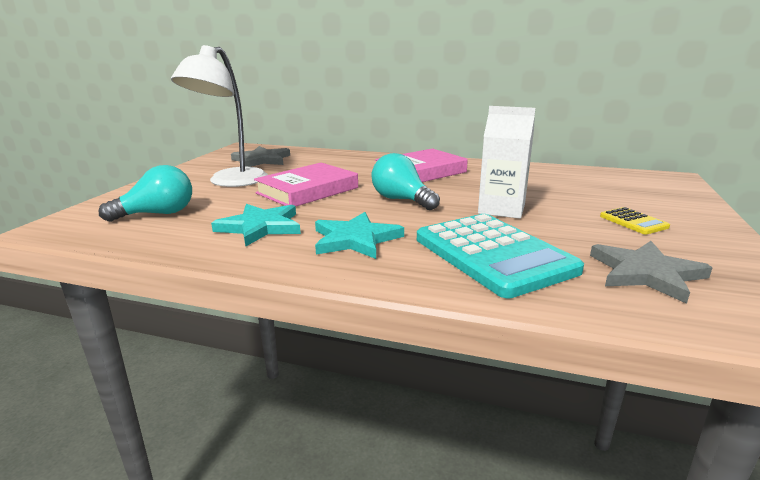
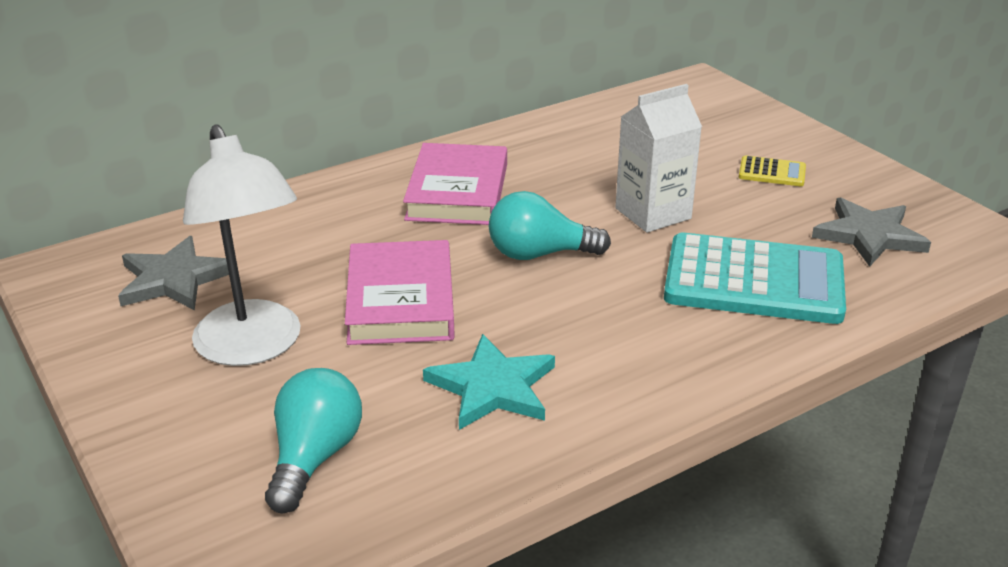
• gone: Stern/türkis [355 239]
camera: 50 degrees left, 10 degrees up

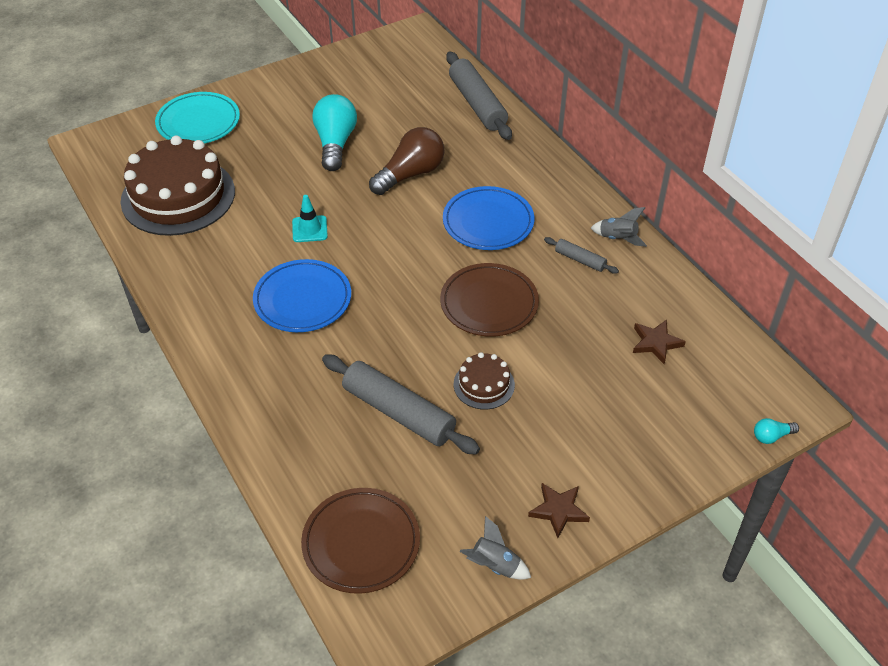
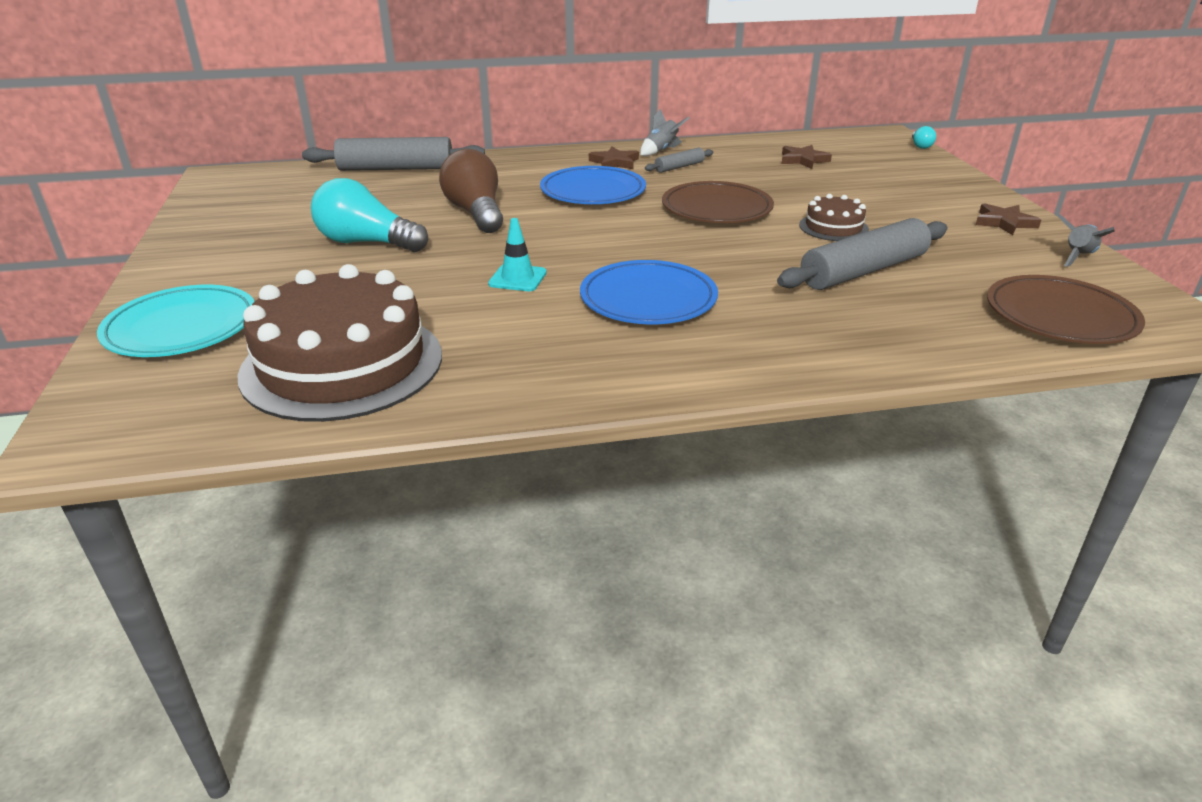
• new: Stern/braun [614 162]
camera: 70 degrees left, 15 degrees down

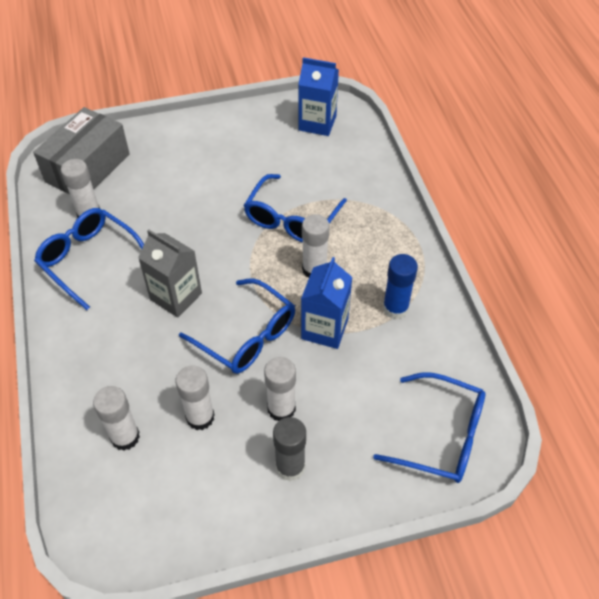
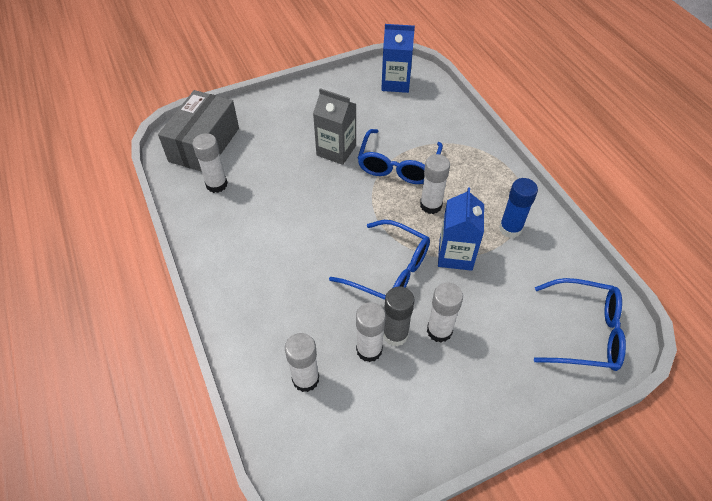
• gone: Brille/blau [89 259]
• shifted: Getränkekarton/grau [176 296] to [336 150]
• shifted: Klebestift/grau [290 467] to [395 334]
camera: 10 degrees left, 0 degrees up

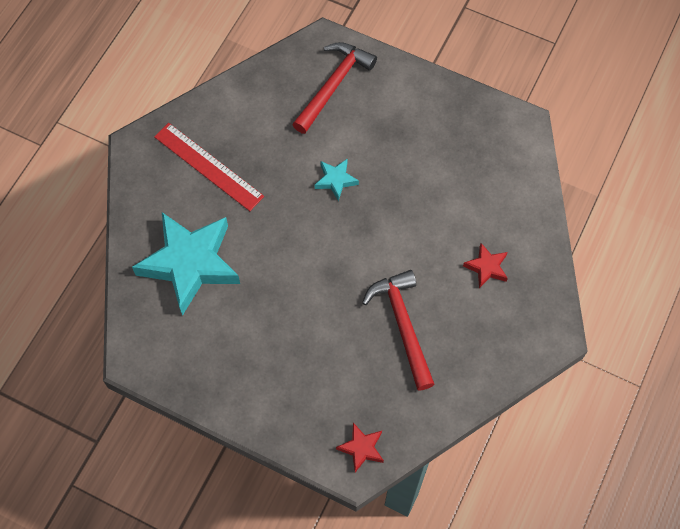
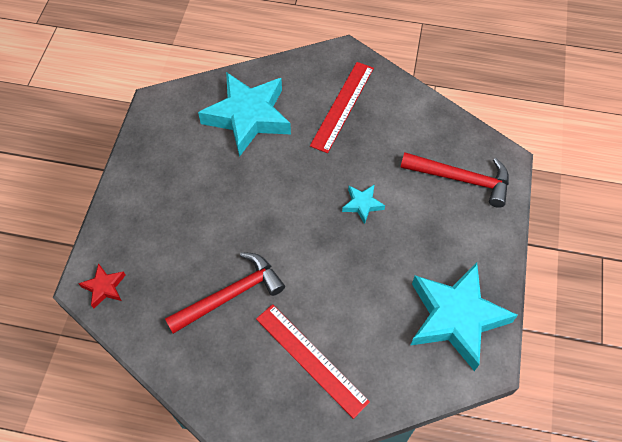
• swapped: Stern/rot [486 267] to Lineal/rot [311 359]
• new: Stern/türkis [456 318]
camera: 75 degrees right, 5 degrees down

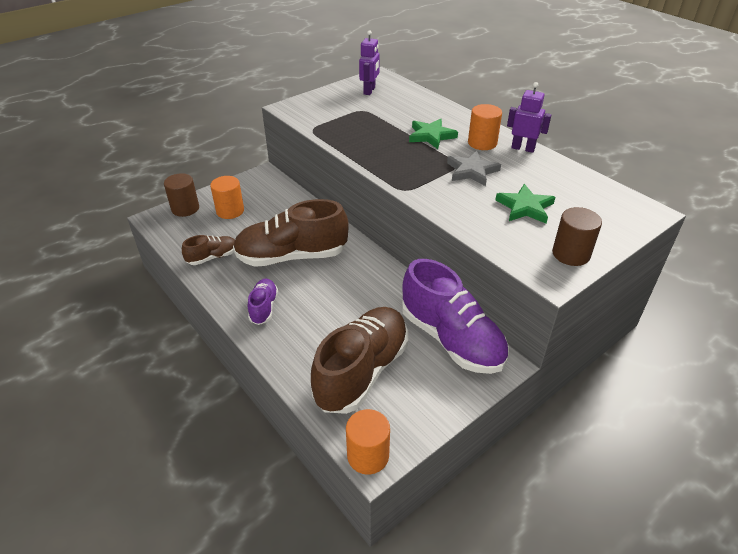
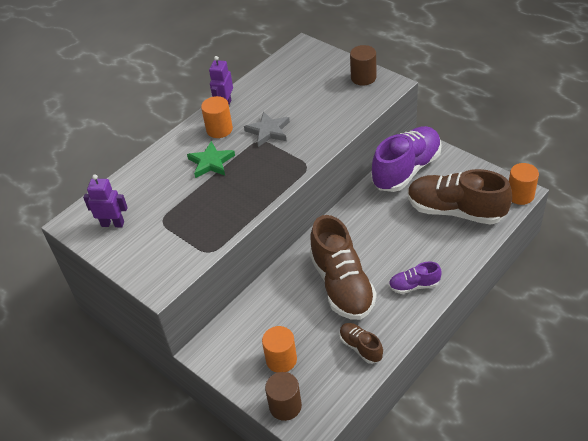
• gone: Stern/grün [525 207]
camera: 95 degrees left, 5 degrees up

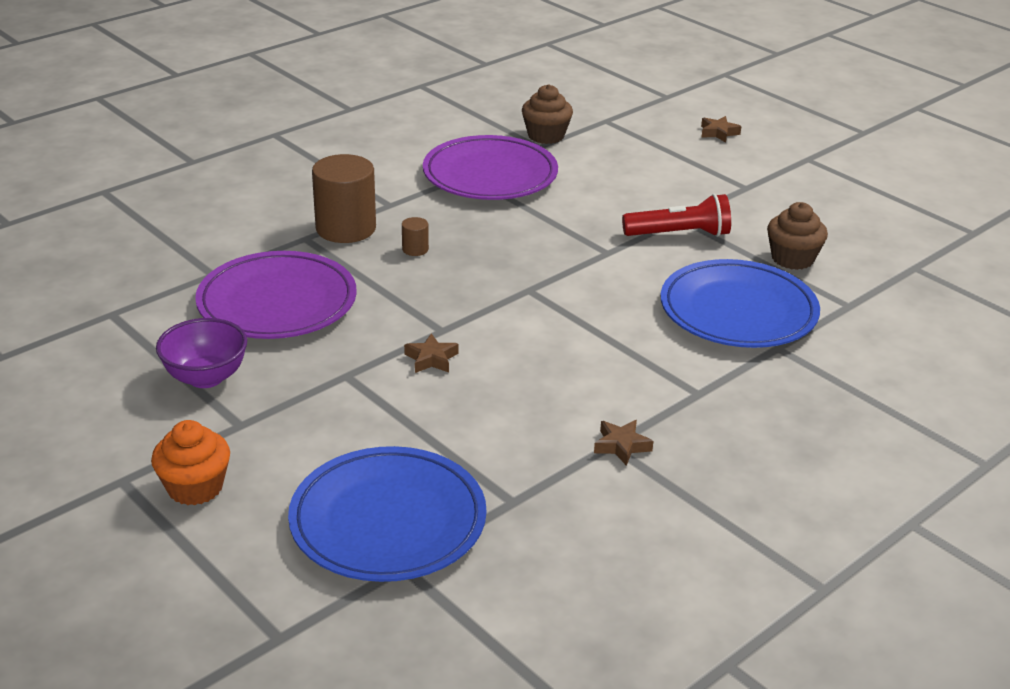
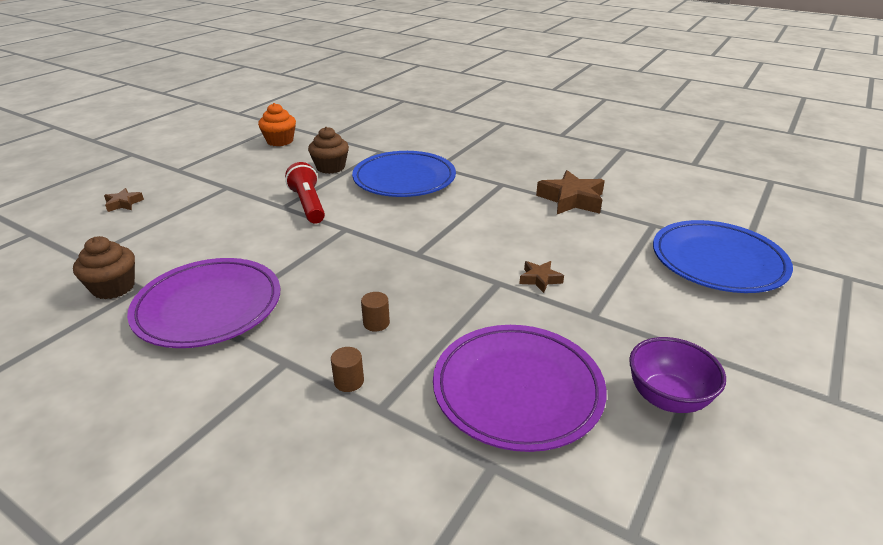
• shifted: Muffin/orange [195 487] to [280 141]
• scaled: Vollzylinder/braun [346 228] = [349 381] x0.43
• scaled: Stern/braun [621 446] = [571 200] x1.92
camera: 105 degrees left, 0 degrees up

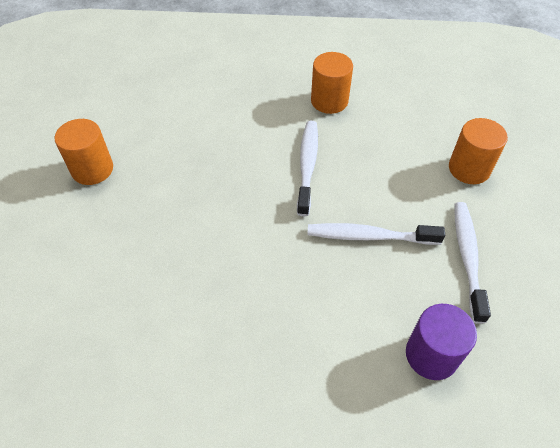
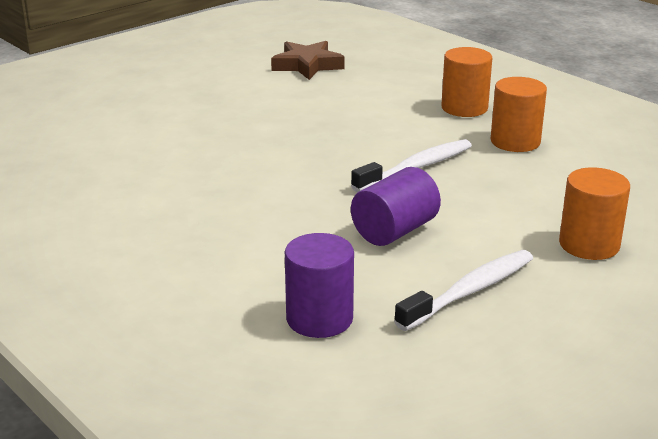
• shifted: Vollzylinder/orange [92 169] to [464 108]
• swapped: Zahnbürste/weiß [369 236] to Vollzylinder/lila [395 231]
• new: Stern/braun [307 65]
camera: 45 degrees right, 25 degrees down

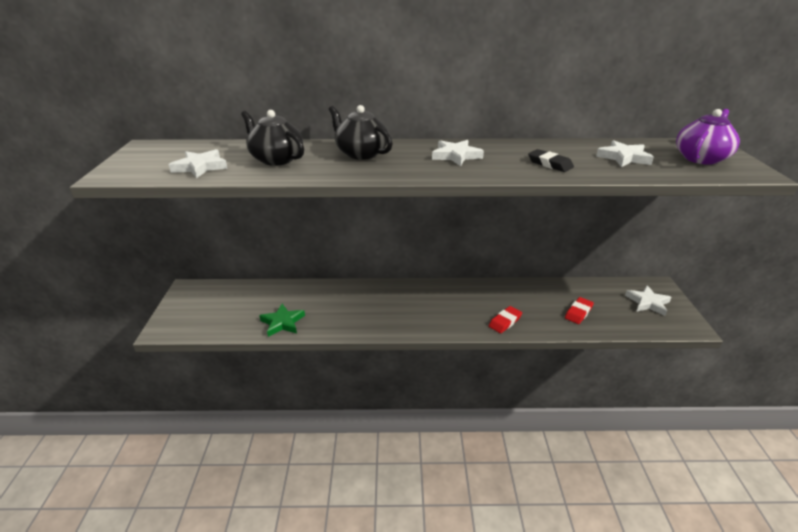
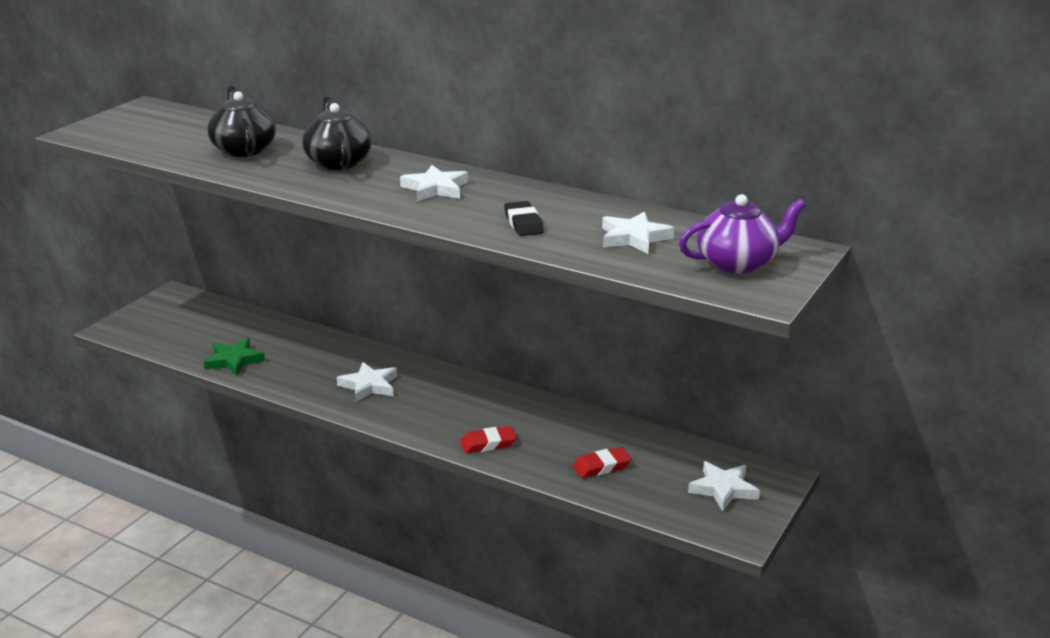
• shifted: Stern/weiß [200 167] to [369 385]
camera: 30 degrees right, 5 degrees down

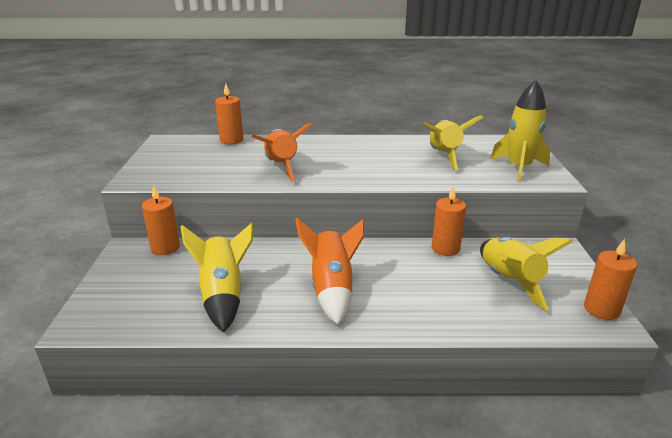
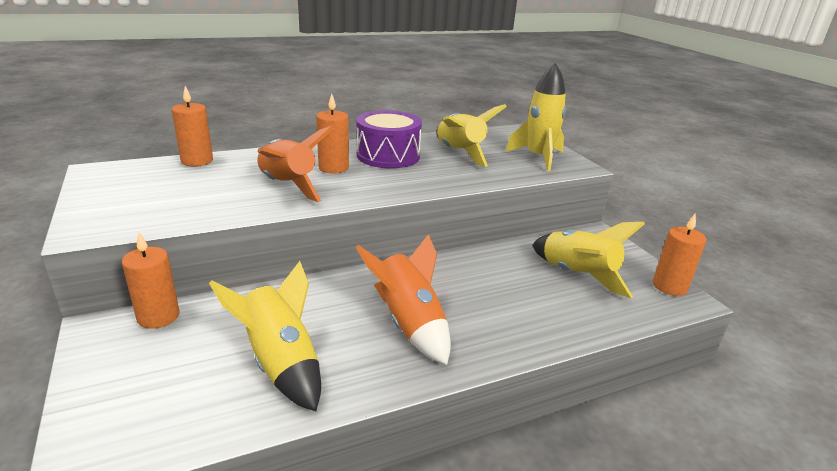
• shifted: Kerze/orange [445 248] to [333 168]
• new: Trommel/lila [388 156]
camera: 25 degrees left, 0 degrees up

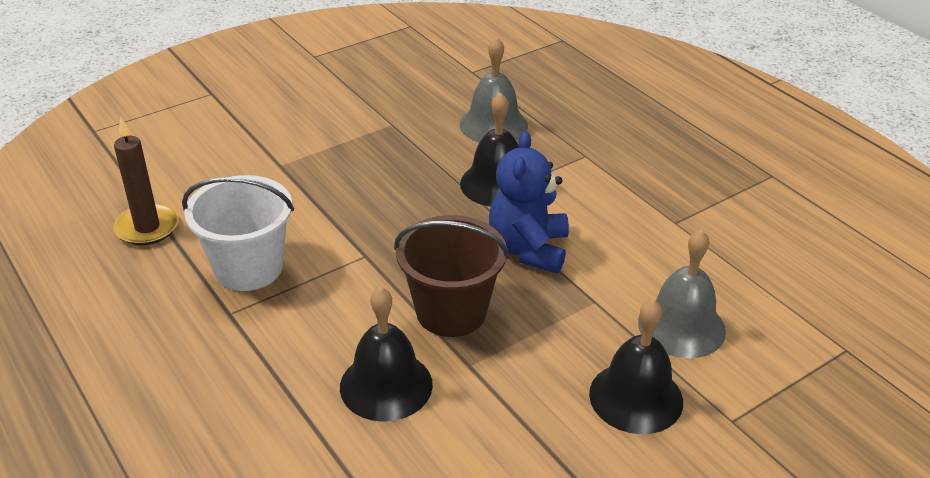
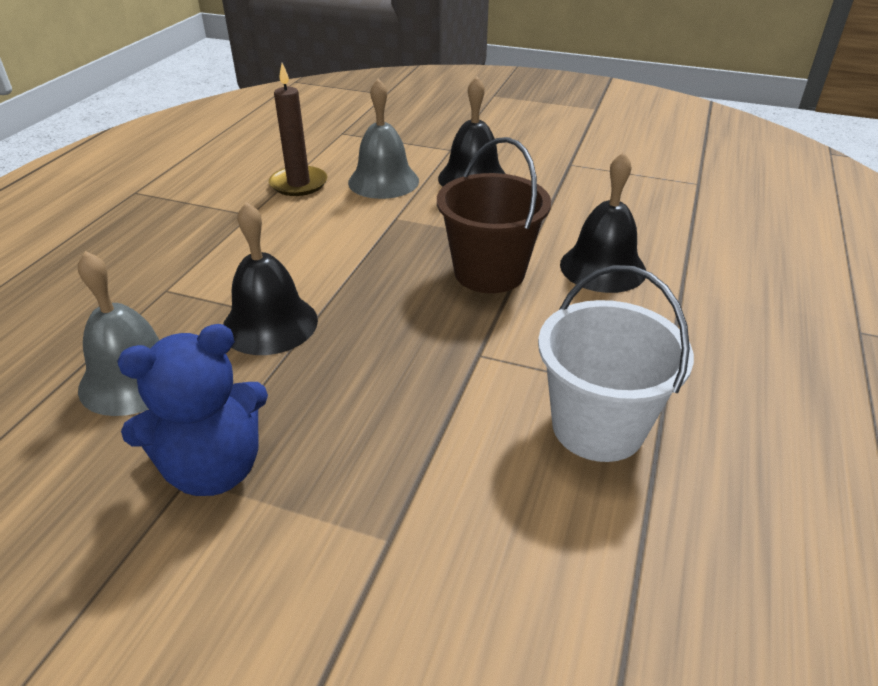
• shifted: Kerze/braun [147 227] to [299 184]
• shifted: Teddybär/blau [528 249] to [214 468]
camera: 125 degrees left, 0 degrees up

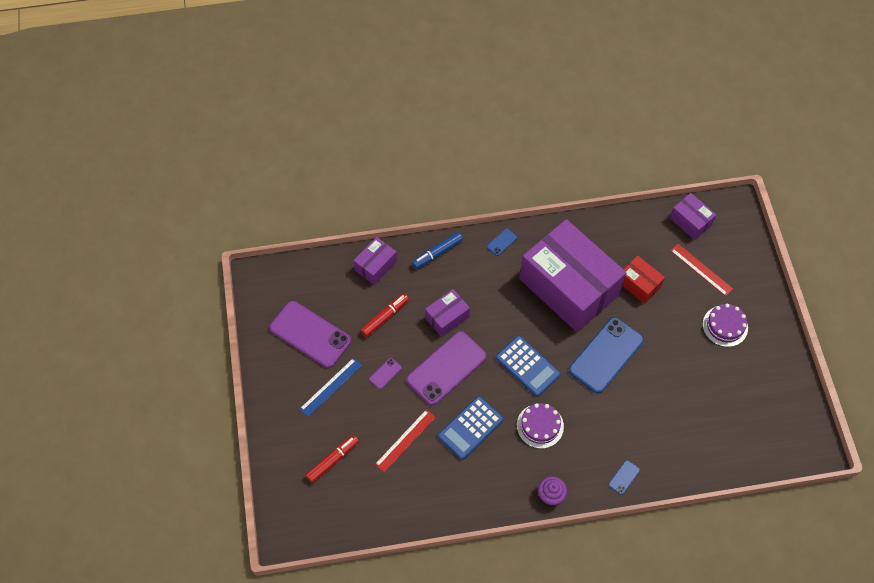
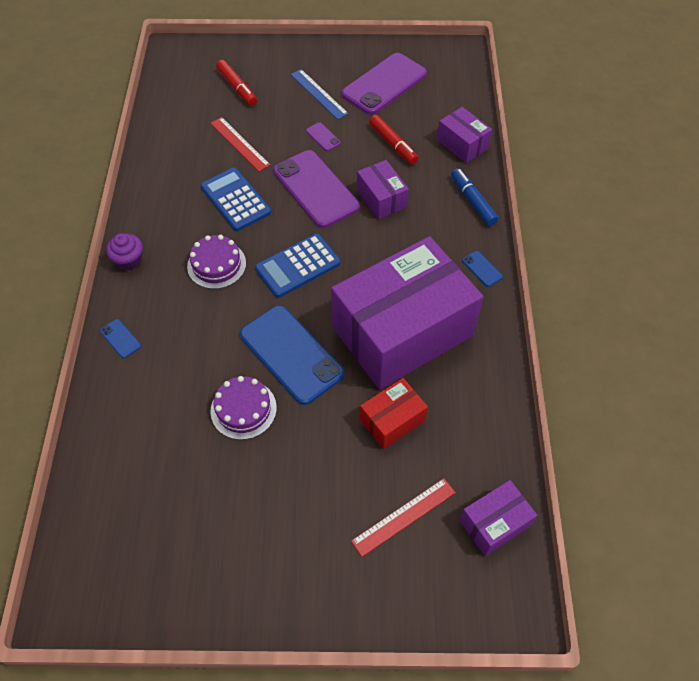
• shifted: Kuchen/lila [725 326] to [243 409]
camera: 100 degrees right, 5 degrees down

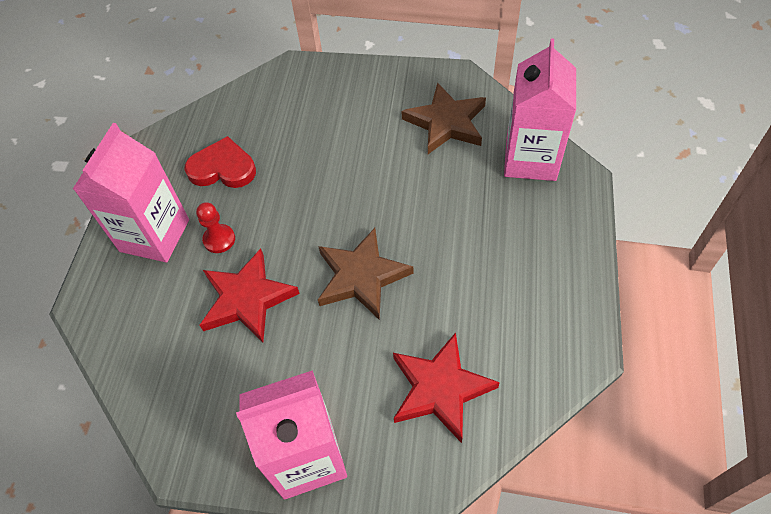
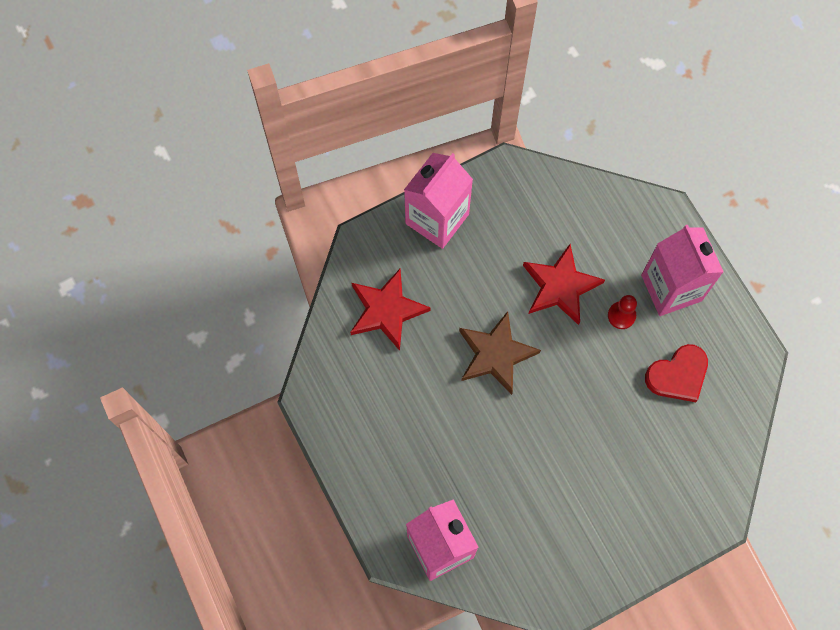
• gone: Stern/braun [446 123]
camera: 140 degrees right, 15 degrees up

